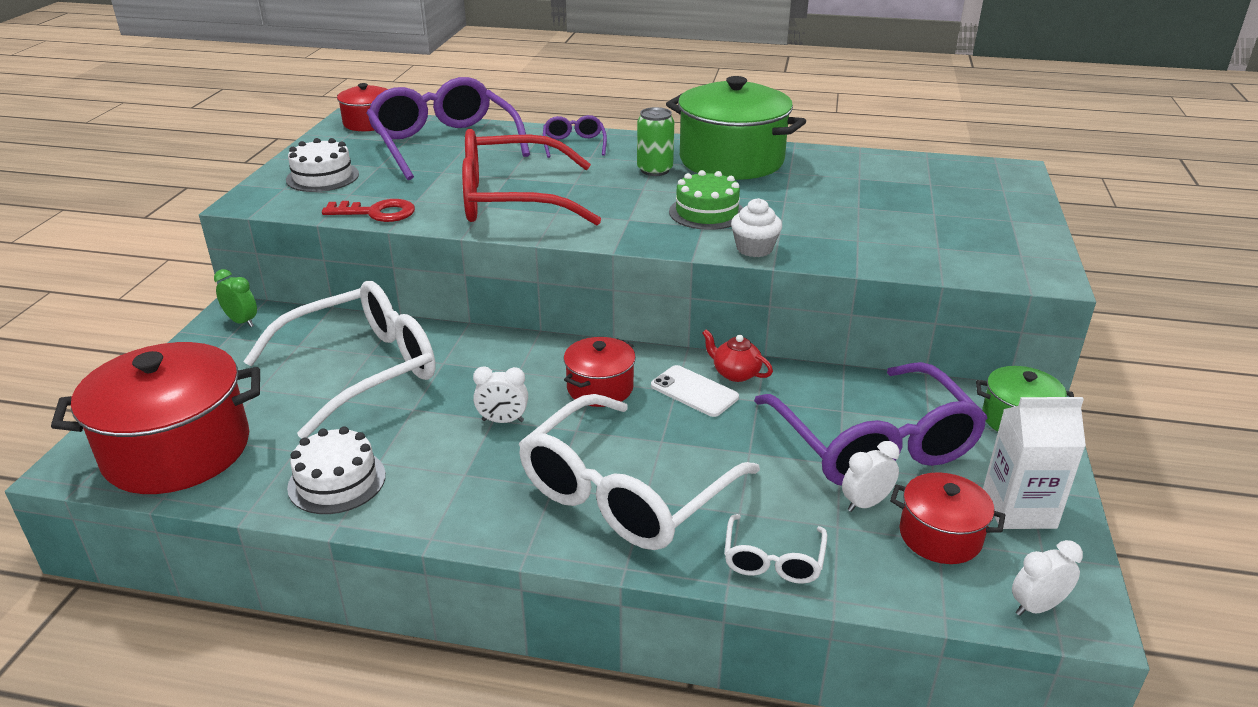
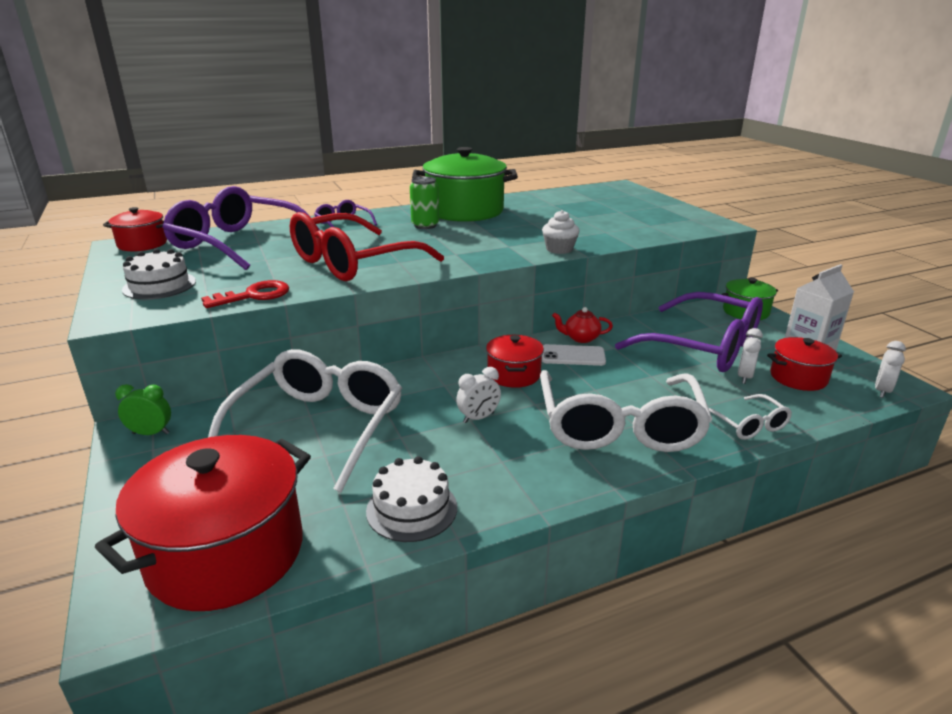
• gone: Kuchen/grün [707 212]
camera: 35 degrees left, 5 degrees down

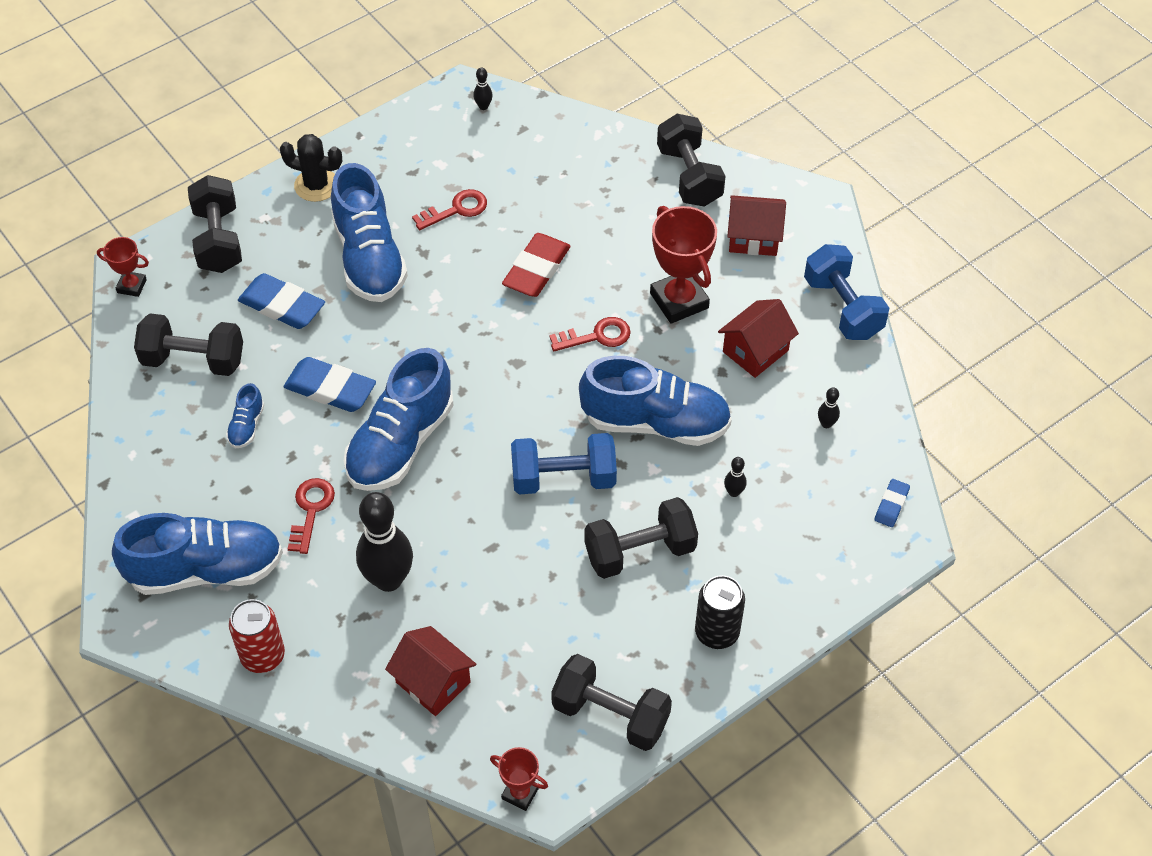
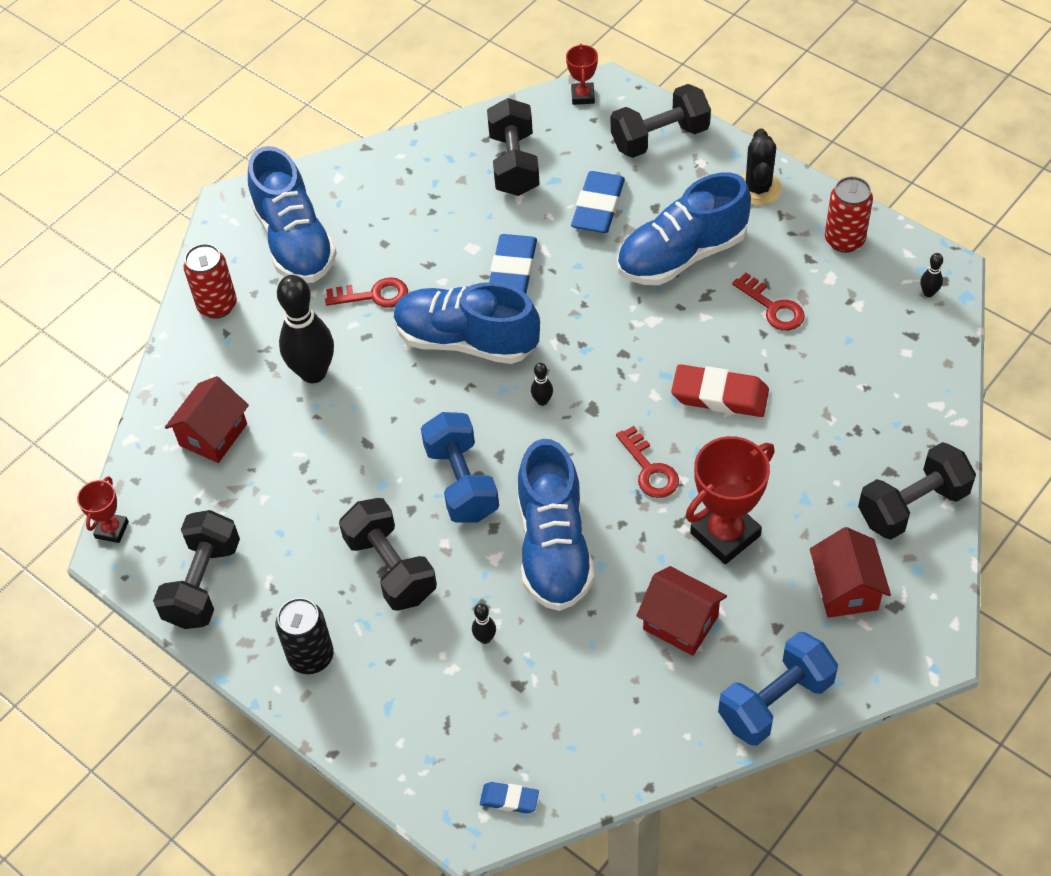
• gone: Schuh/blau [247 426]
• shifted: Bowlingkegel/schwarz [826 424] to [542 401]
• new: Dose/rot [844 240]
camera: 80 degrees right, 0 degrees up

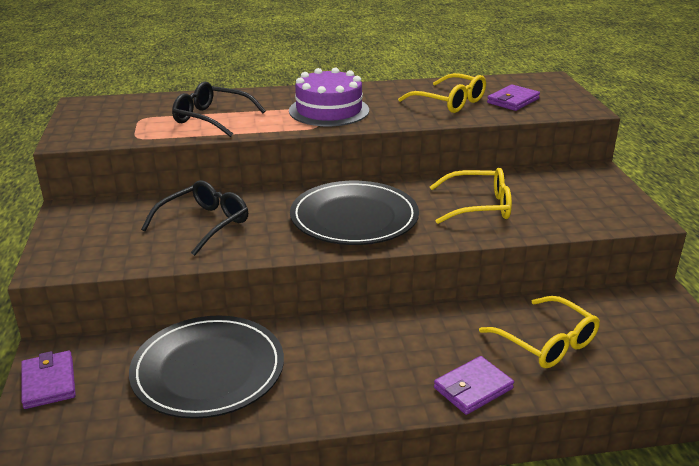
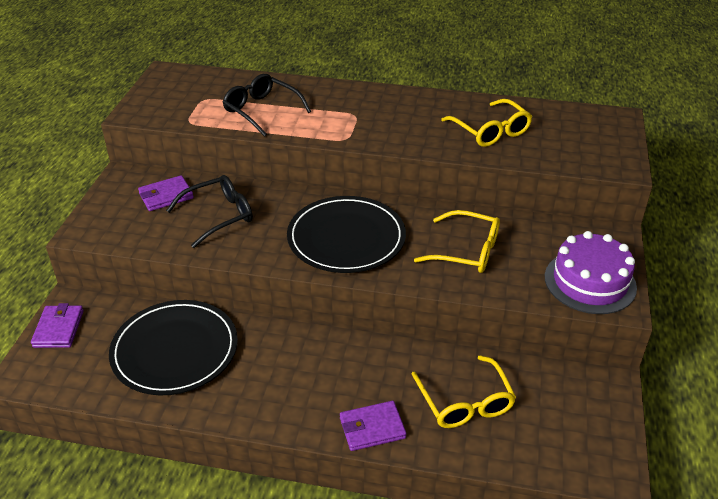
• shifted: Kuchen/lila [329 110] to [590 282]
• shifted: Geldbörse/lila [513 101] to [166 196]
camera: 20 degrees right, 10 degrees up

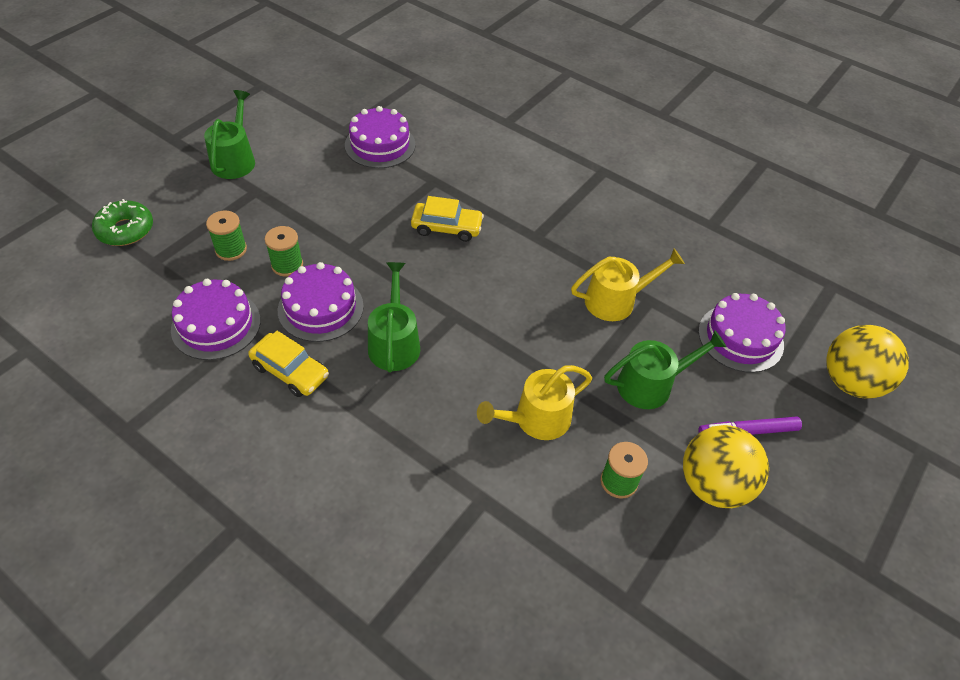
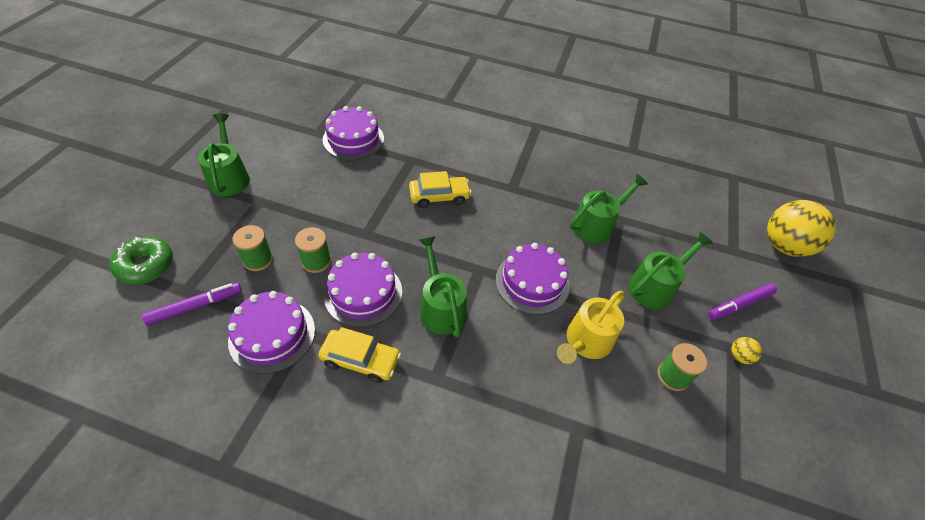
• repainted: Gießkanne/gelb [616 300] to Gießkanne/grün [596 225]
• scaled: Ball/gelb [713 485] = [739 356] x0.41
• shifted: Kuchen/lila [740 338] to [532 282]
• new: Filzstift/lila [195 306]
camera: 20 degrees left, 0 degrees up

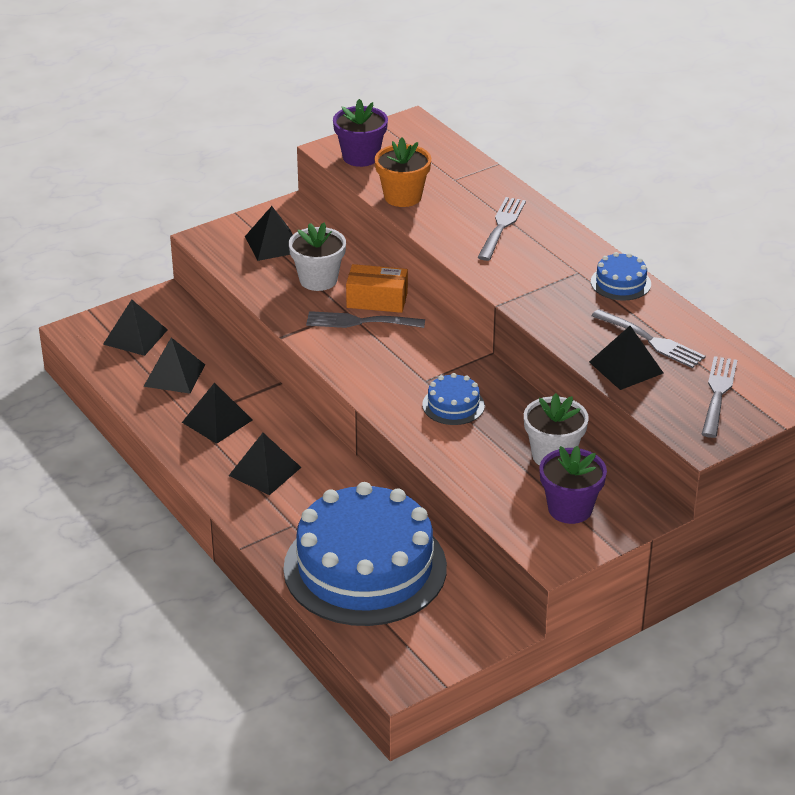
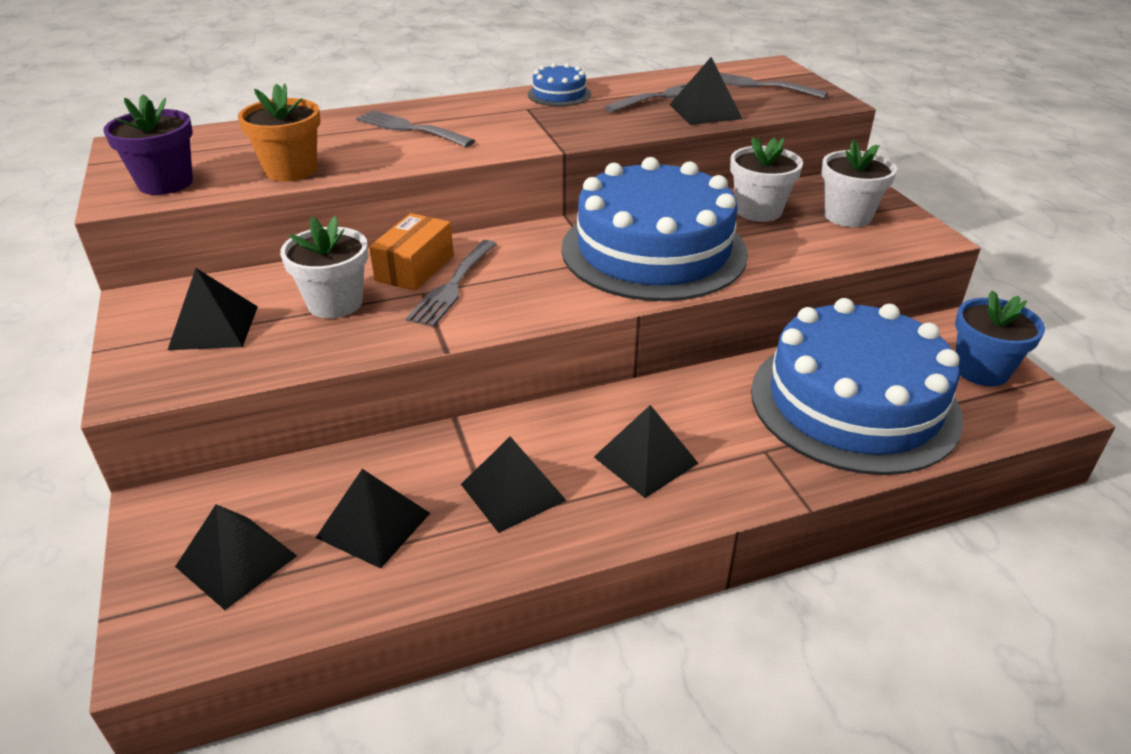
• scaled: Kuchen/blau [453 405] = [653 250] x2.48
• repainted: Blumentopf/lila [570 509] to Blumentopf/weiß [847 216]
• new: Blumentopf/blau [981 370]
camera: 75 degrees left, 0 degrees up

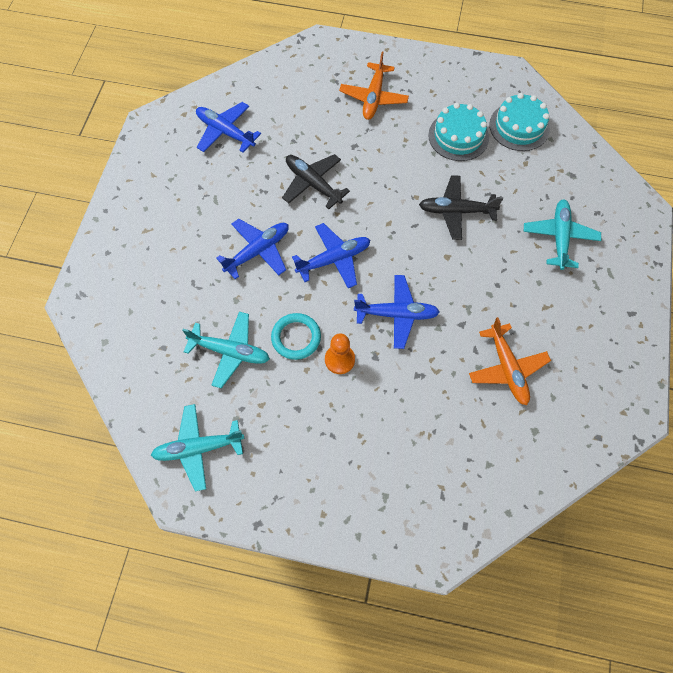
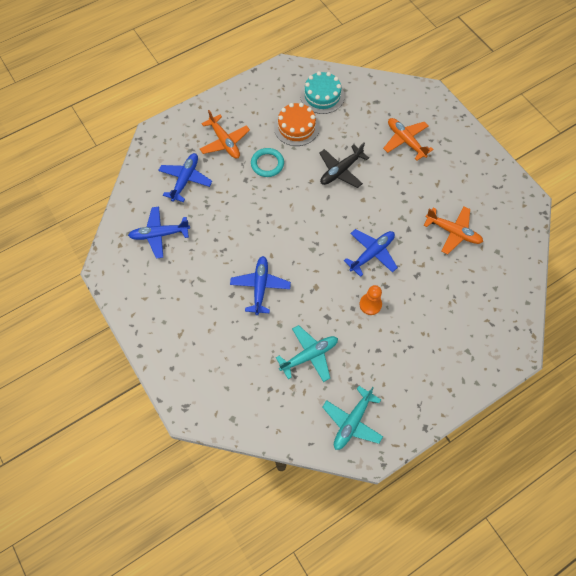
• shifted: Ring/türkis [296 337] to [267 164]
• gone: Flugzeug/schwarz [313 183]
• shifted: Flugzeug/blau [334 259] to [185 179]
• repainted: Kuchen/türkis [458 136] to Kuchen/orange [296 127]
• repainted: Flugzeug/türkis [559 237] to Flugzeug/orange [405 141]
camera: 45 degrees left, 0 degrees up

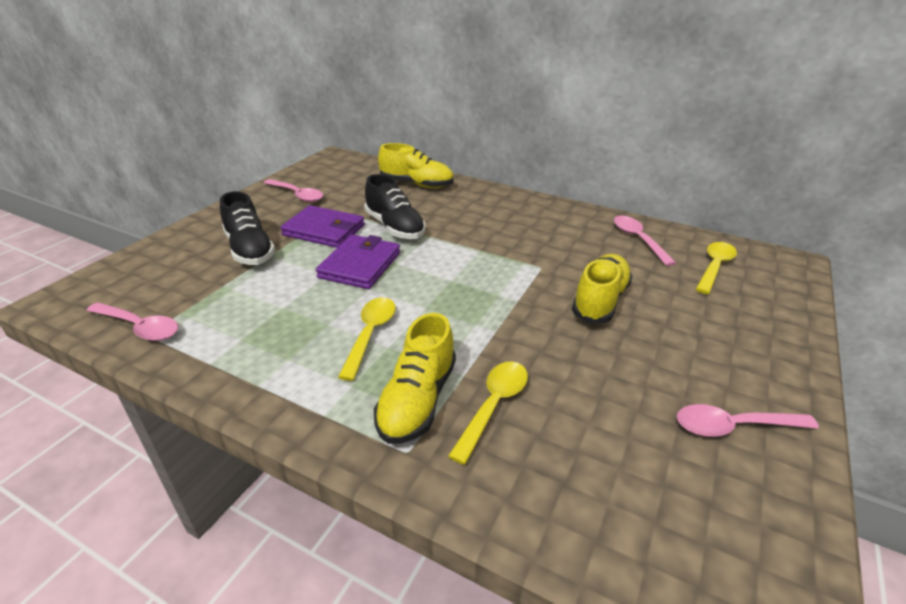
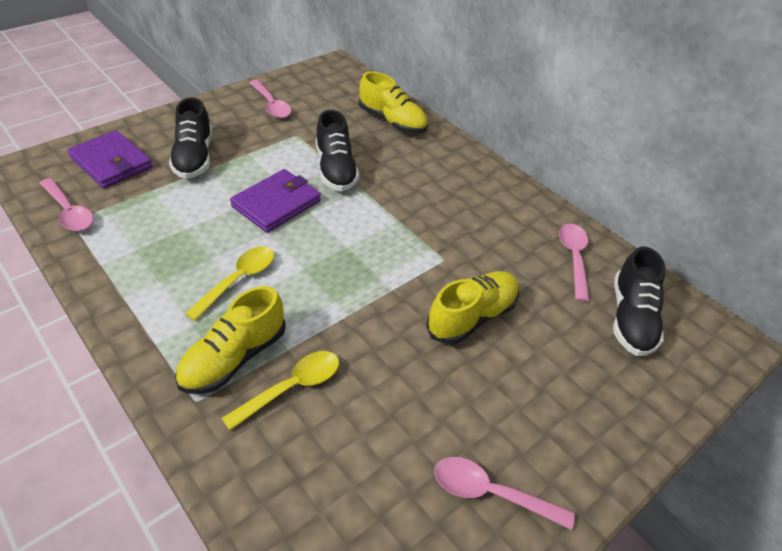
• shifted: Geldbörse/lila [324 230] to [111 163]
• swapped: Löffel/gelb [714 267] to Schuh/schwarz [631 318]
camera: 20 degrees right, 10 degrees up

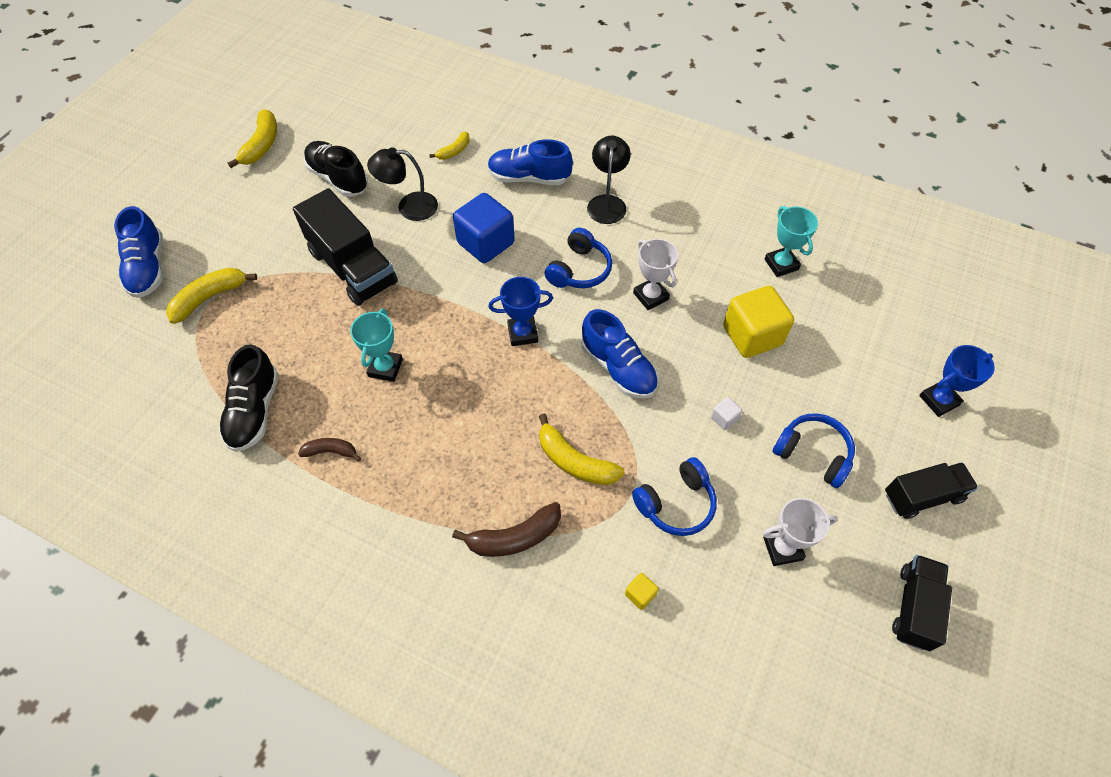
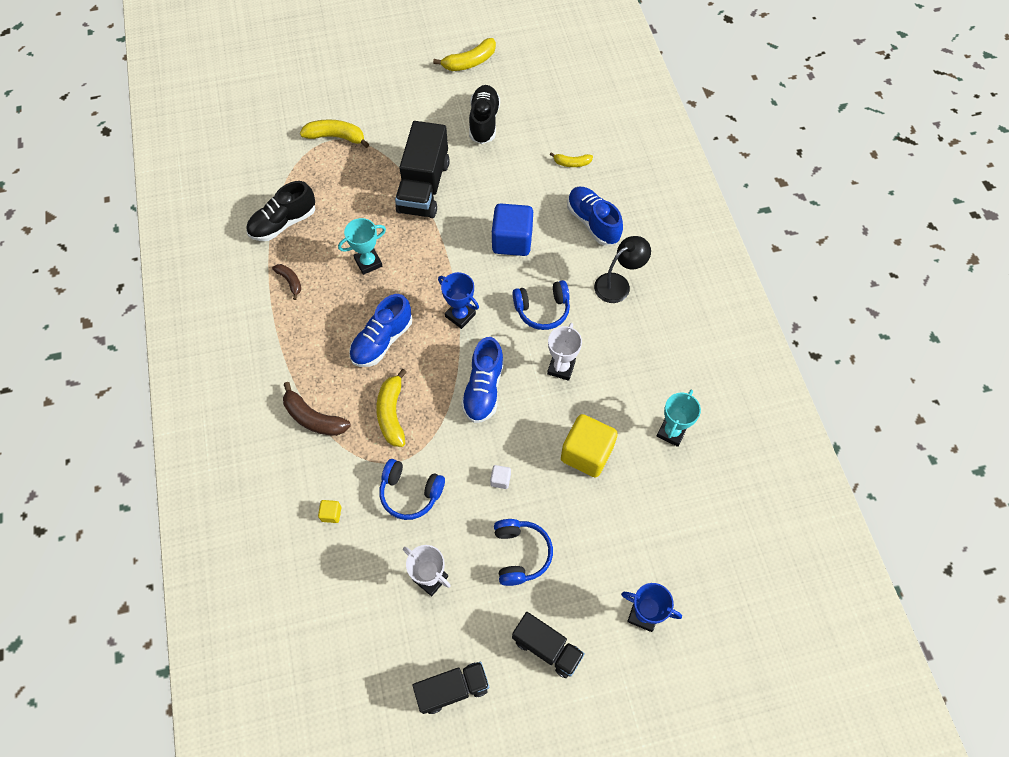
• shifted: Schuh/blau [148 268] to [382 340]
• gone: Lampe/schwarz [409 207]
camera: 50 degrees right, 5 degrees up

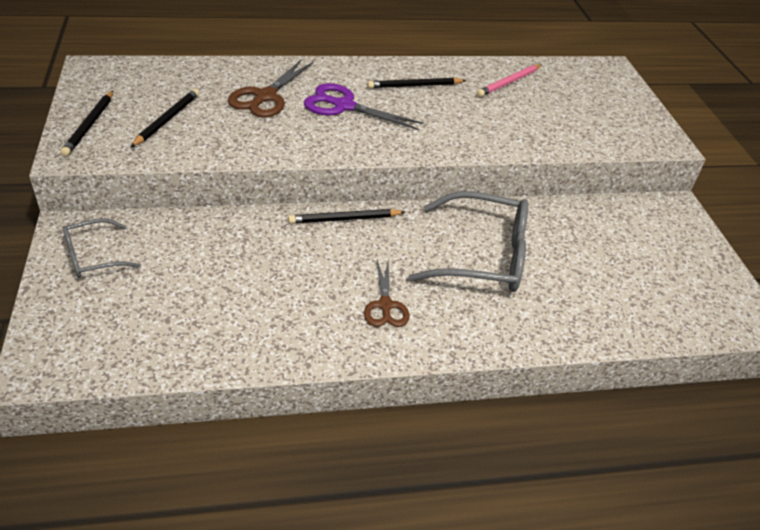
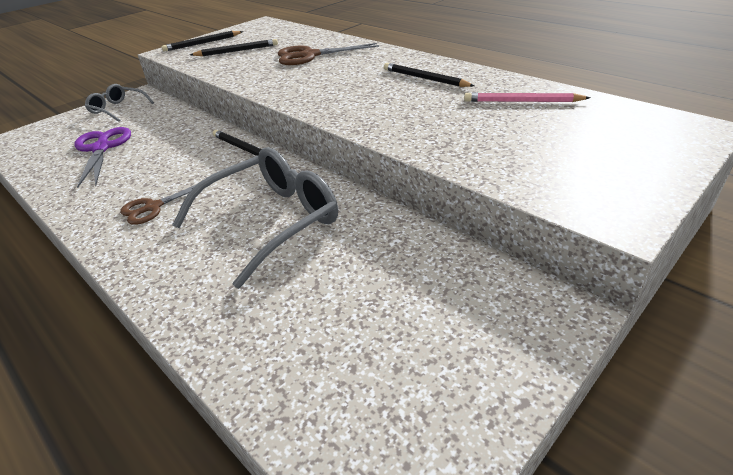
• shifted: Schere/lila [344 106] to [101 148]
• rotated: Brille/grau [482 256] = [271 221] 105 degrees counterclockwise
camera: 60 degrees right, 5 degrees down

